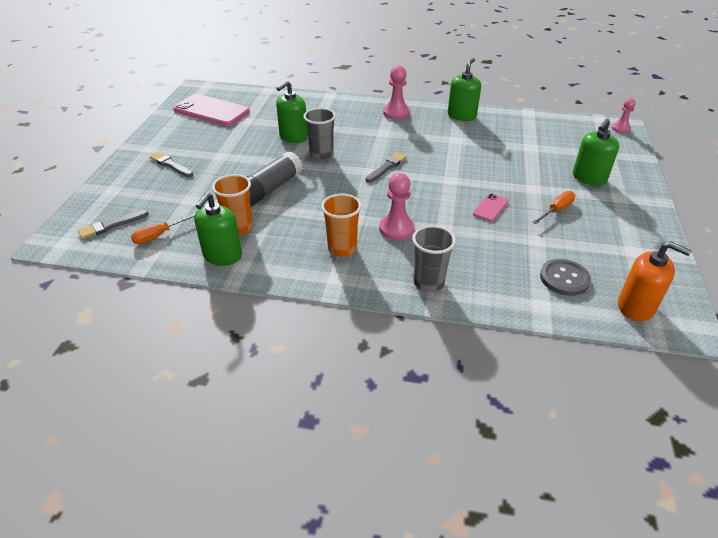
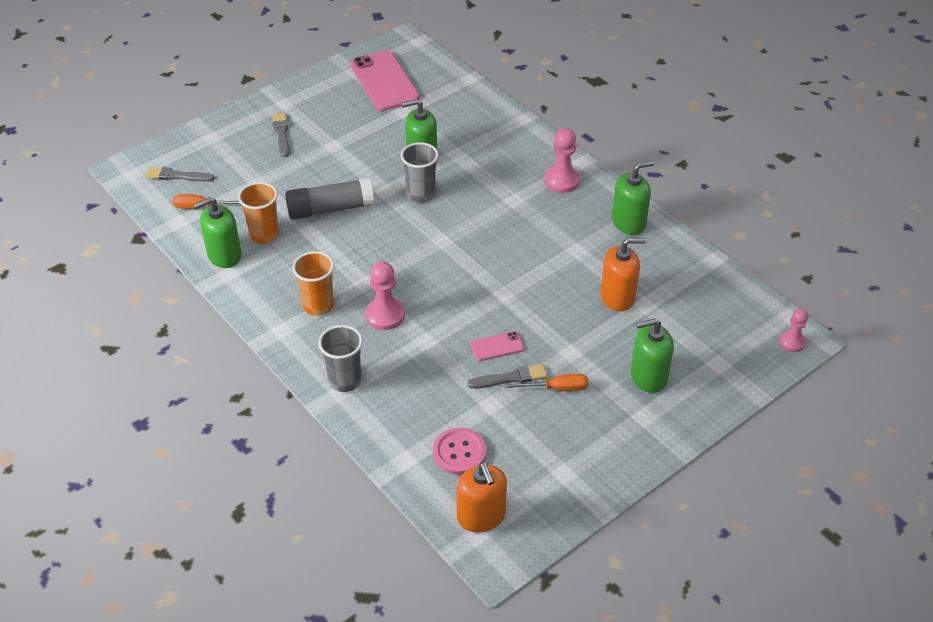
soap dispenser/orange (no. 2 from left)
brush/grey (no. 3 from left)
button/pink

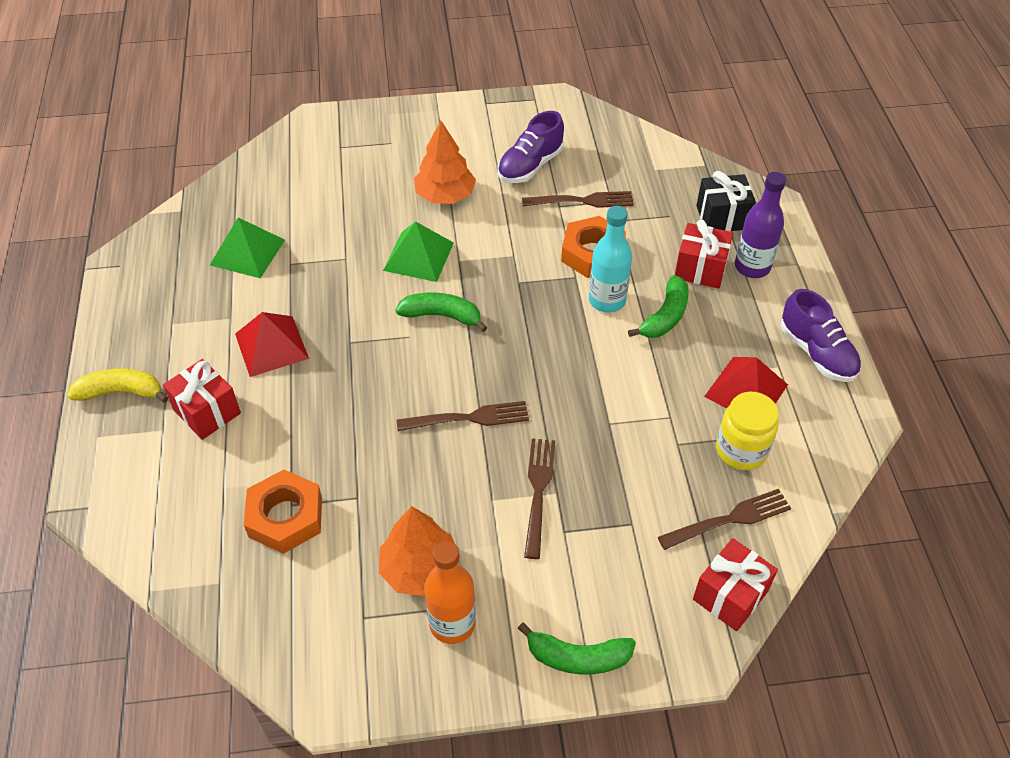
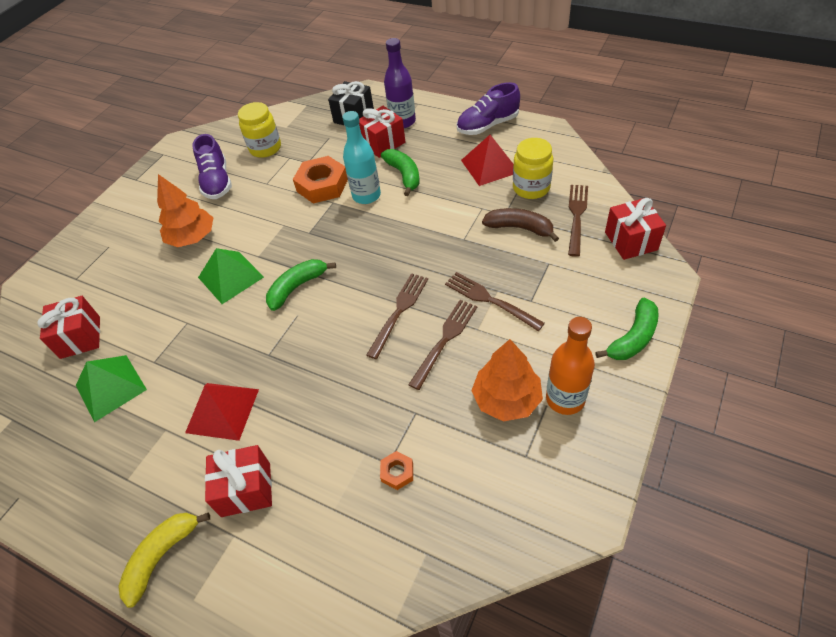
gift/red (no. 1 from left)
jar/yellow (no. 1 from left)
banana/brown
fork/brown (no. 2 from left)
shoe/purple (no. 2 from left)
nut/orange (no. 2 from left)

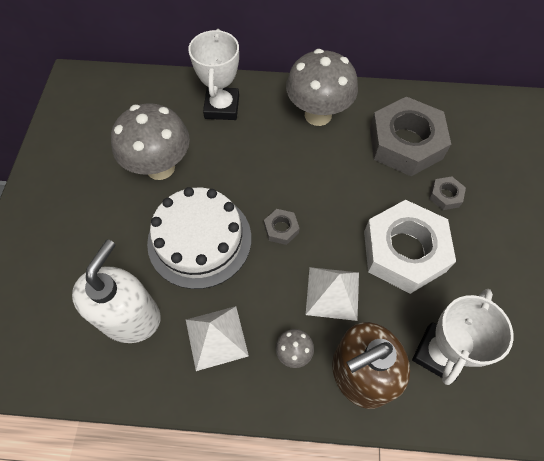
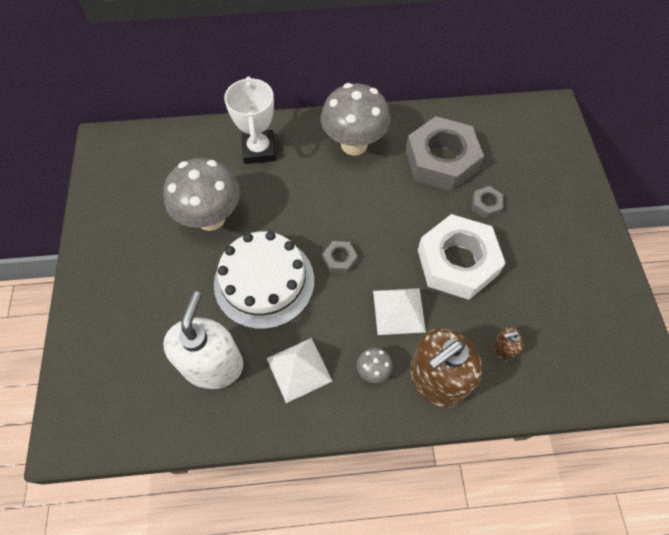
soap dispenser/brown (no. 2 from left)

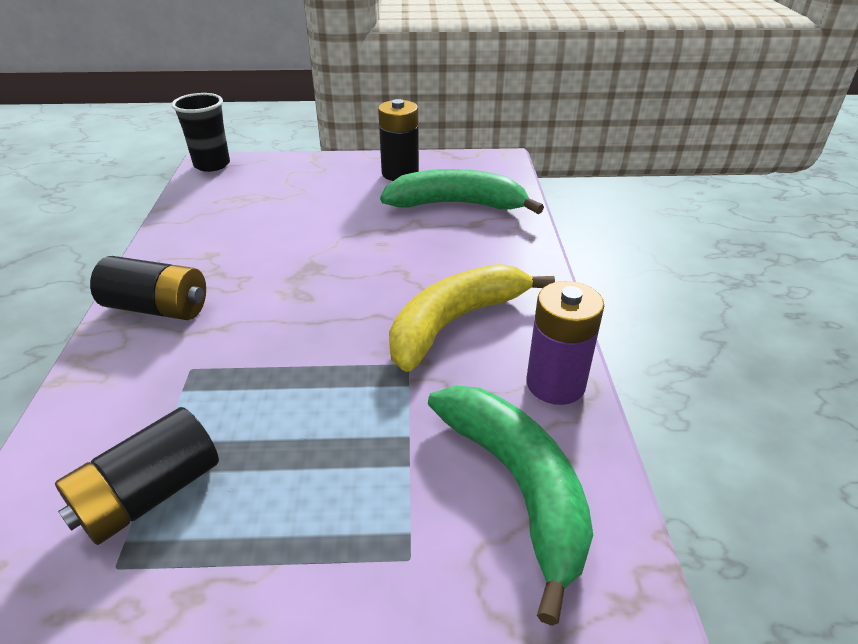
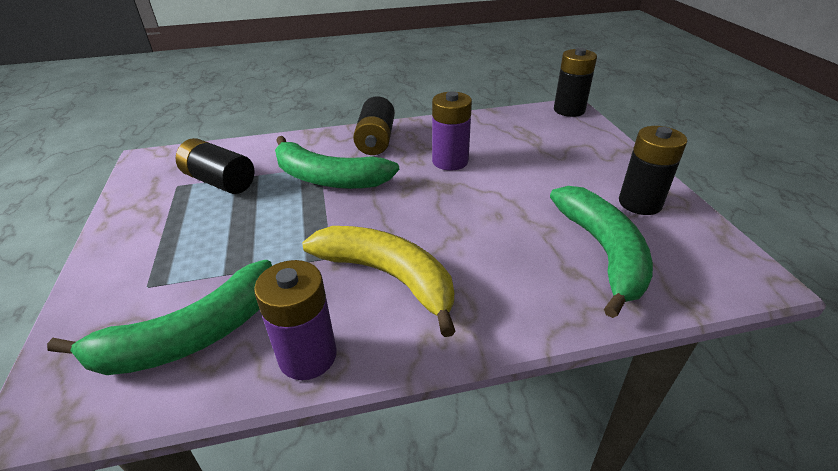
banana/green (no. 2 from left)
battery/purple (no. 2 from left)
battery/black (no. 3 from left)

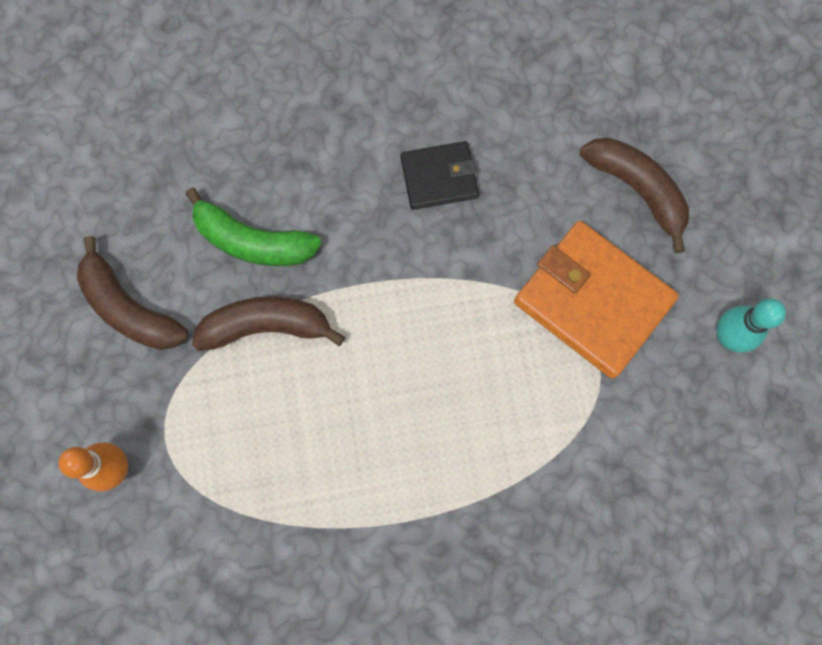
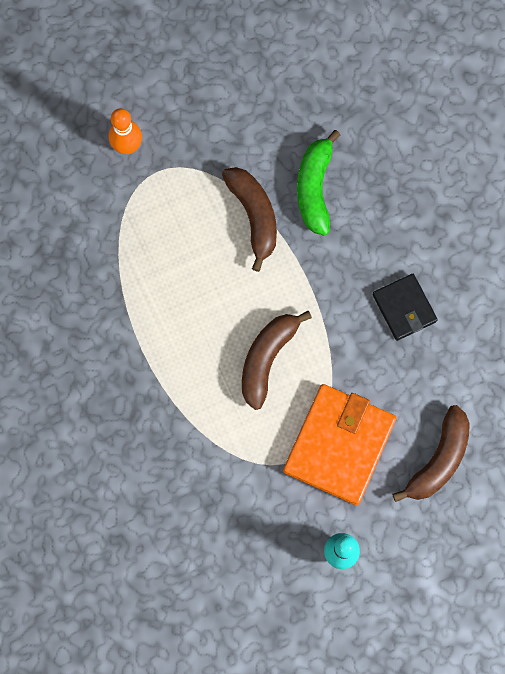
banana/brown (no. 2 from left)

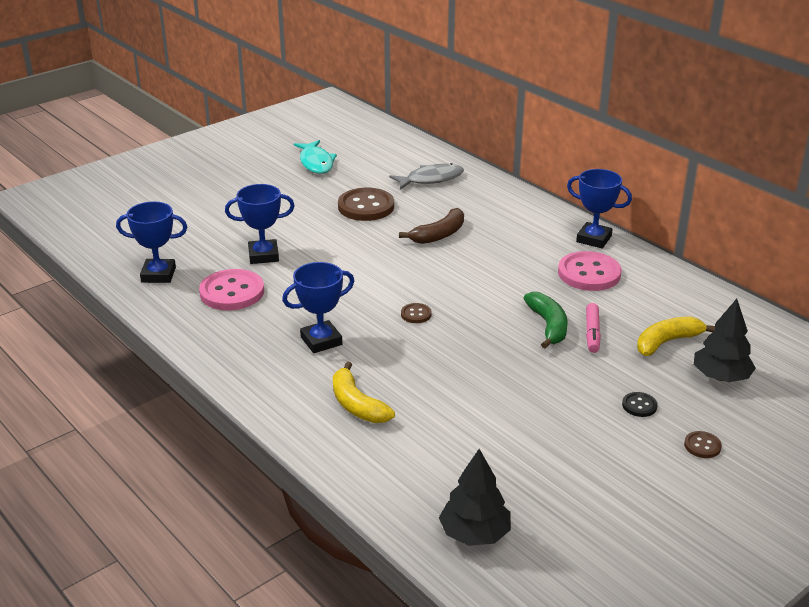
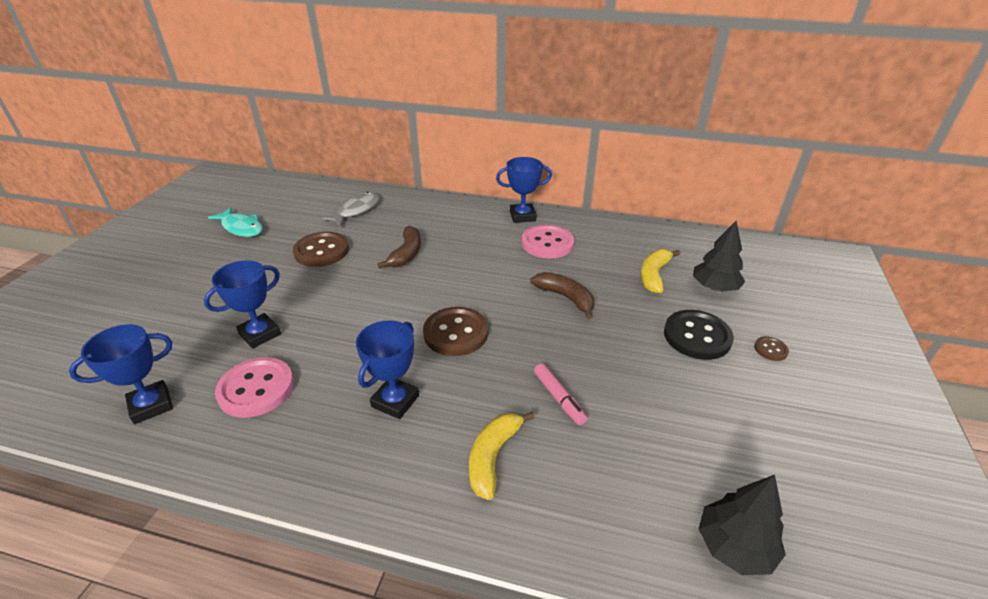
marker/pink
banana/brown (no. 2 from left)
banana/yellow (no. 1 from left)
button/brown (no. 2 from left)
button/black

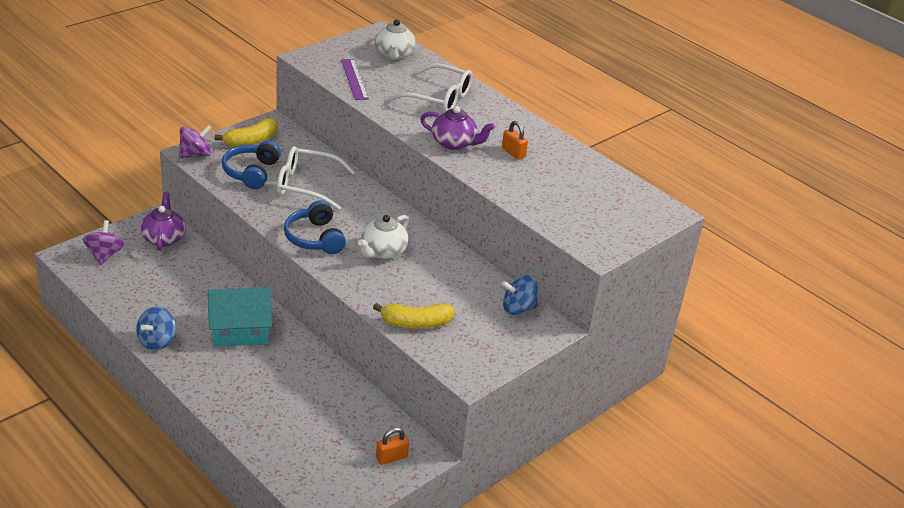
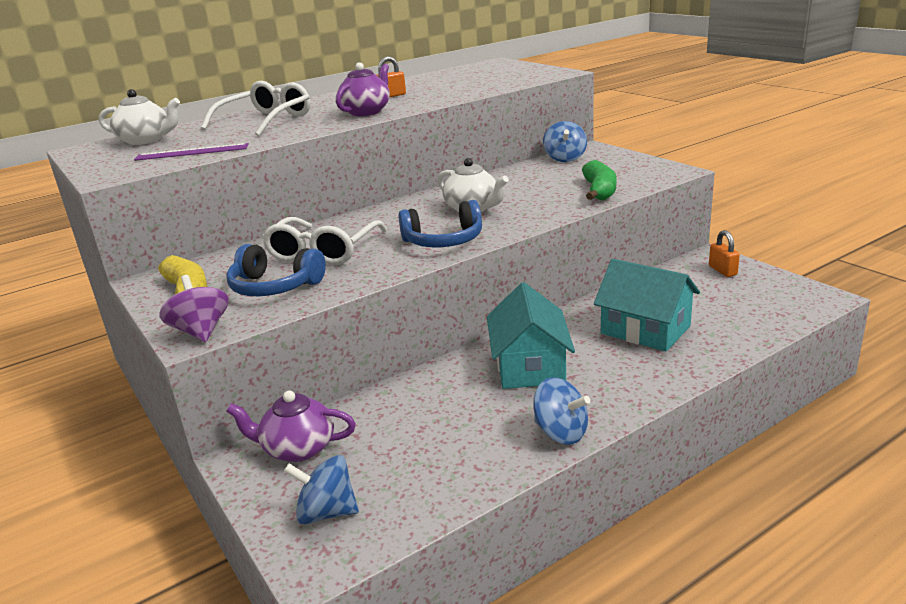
house/turquoise (no. 2 from left)
spinning top/blue (no. 1 from left)
banana/green

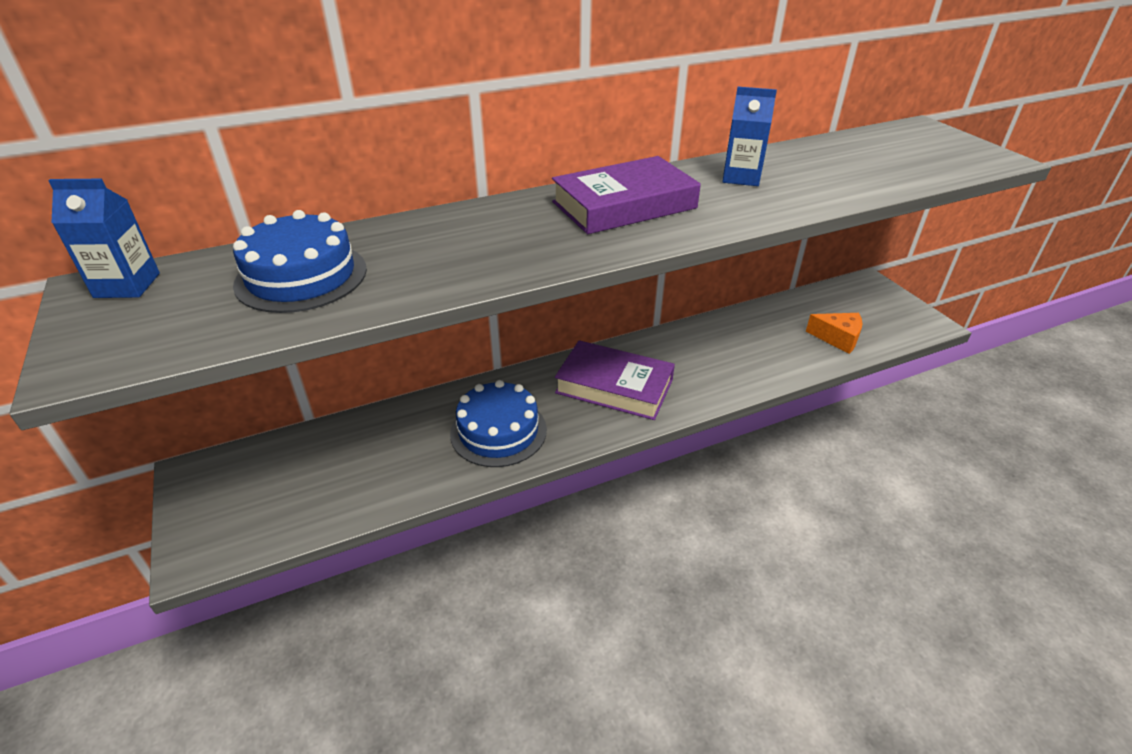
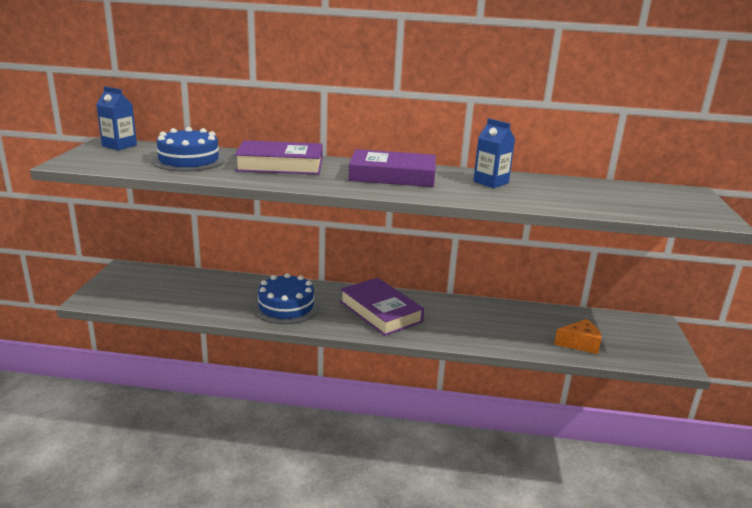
book/purple (no. 1 from left)
cheese/orange

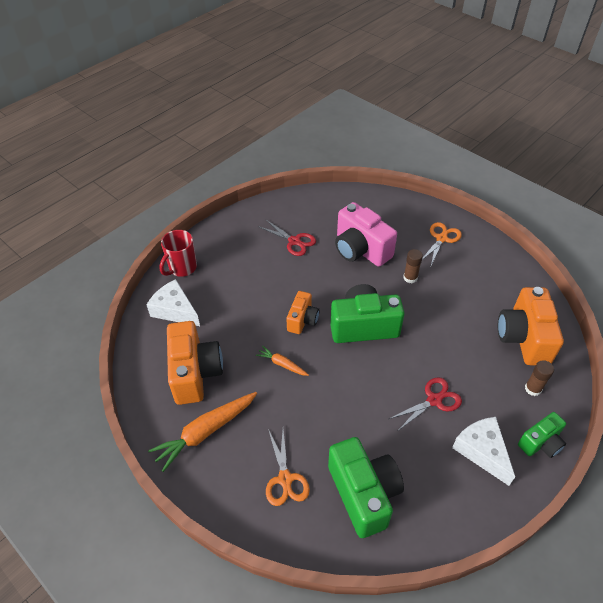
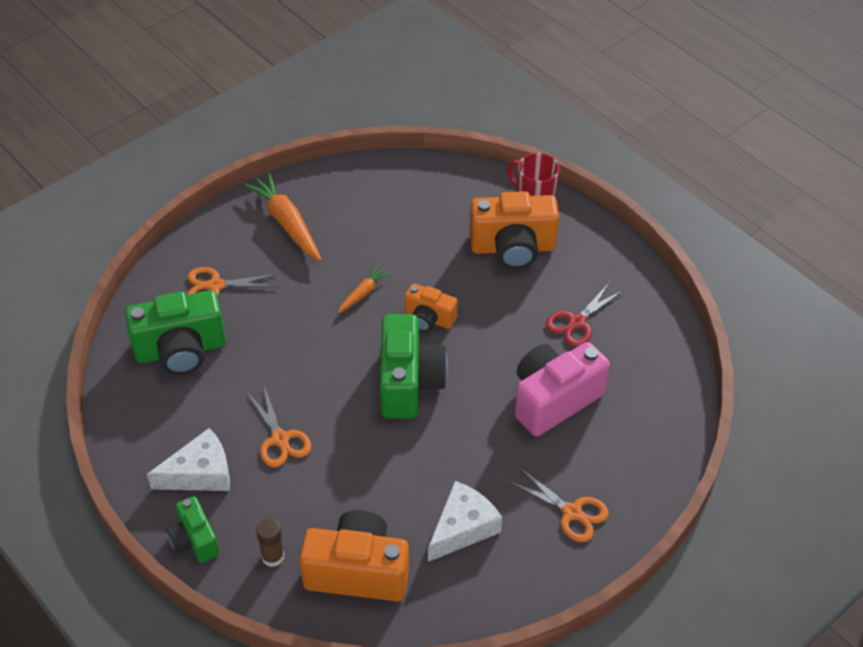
glue stick/brown (no. 1 from left in the first image)
cheese/white (no. 2 from left)
camera/orange (no. 3 from left)
scissors/orange (no. 2 from left)

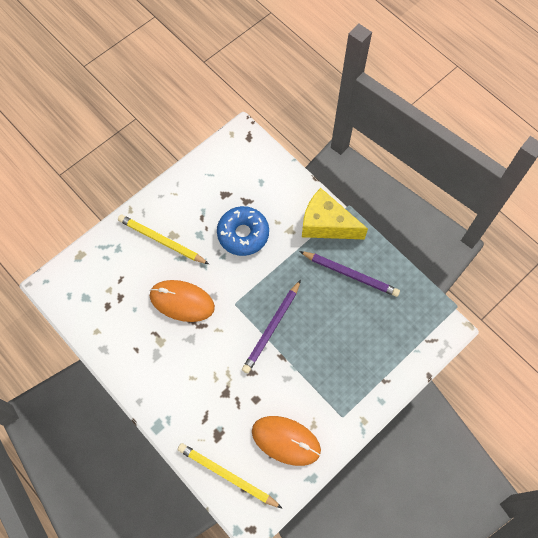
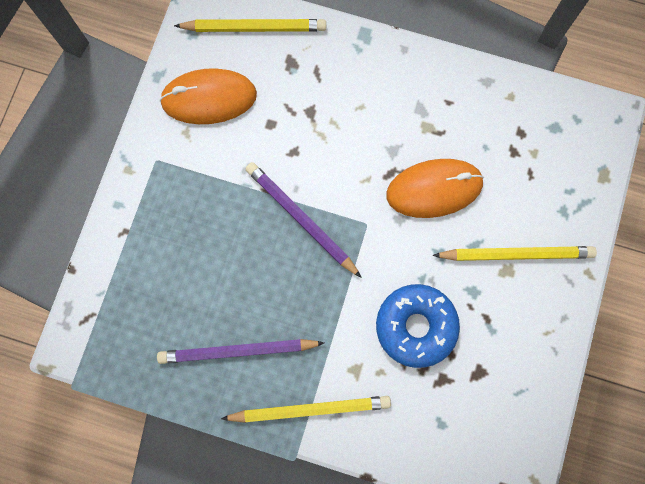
pencil/yellow (no. 2 from left)
pencil/purple (no. 2 from left)

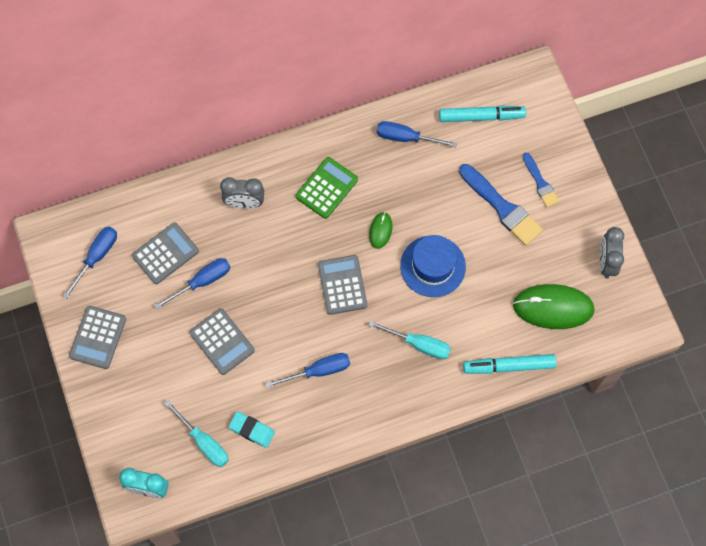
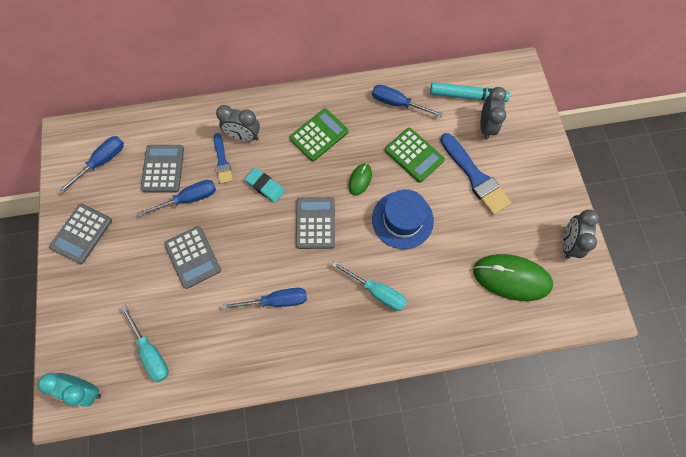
marker/turquoise (no. 2 from left in the first image)
calculator/green (no. 2 from left)
clock/grey (no. 2 from left)
eraser/turquoise
brush/blue (no. 1 from left)
calculator/grey (no. 2 from left)

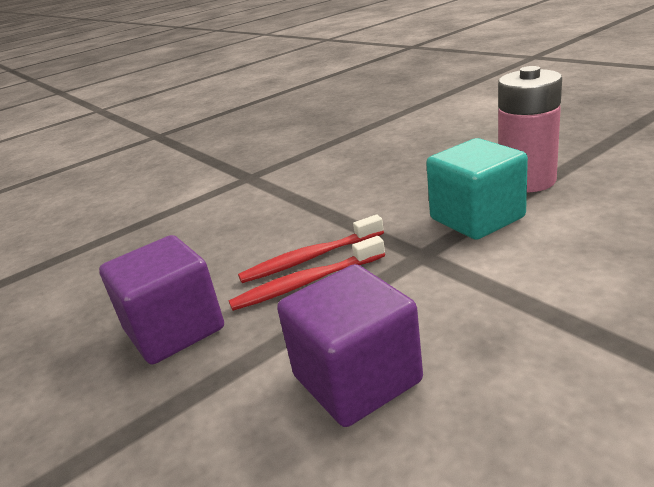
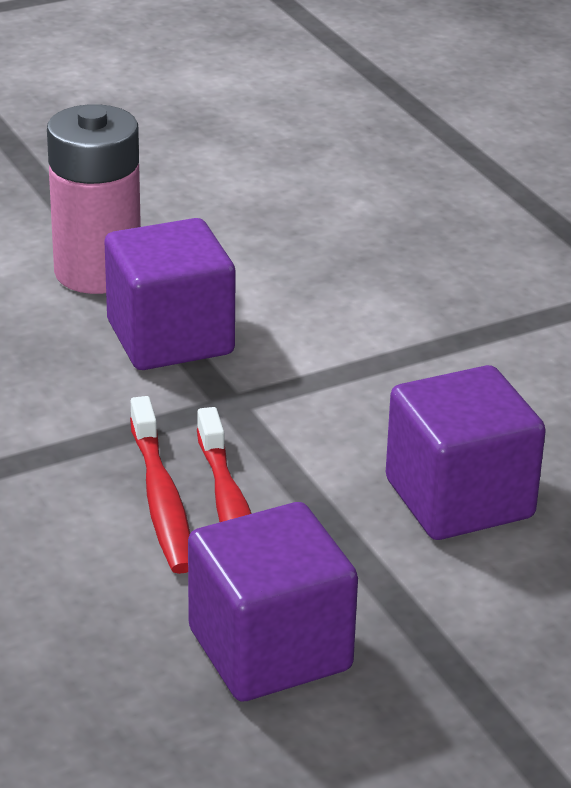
cube/purple (no. 1 from left)

